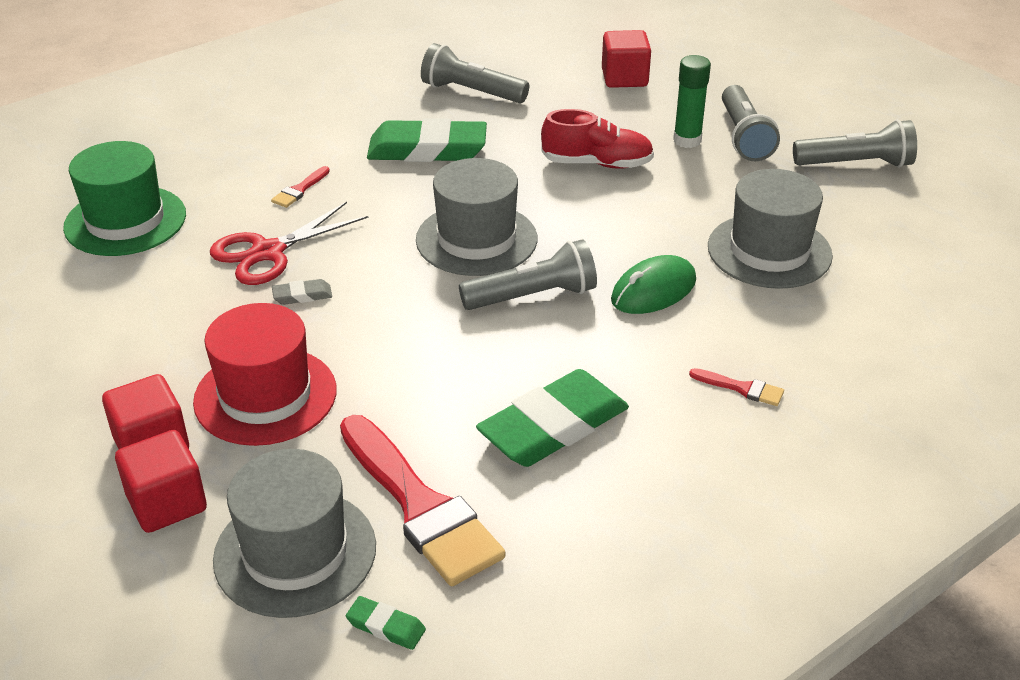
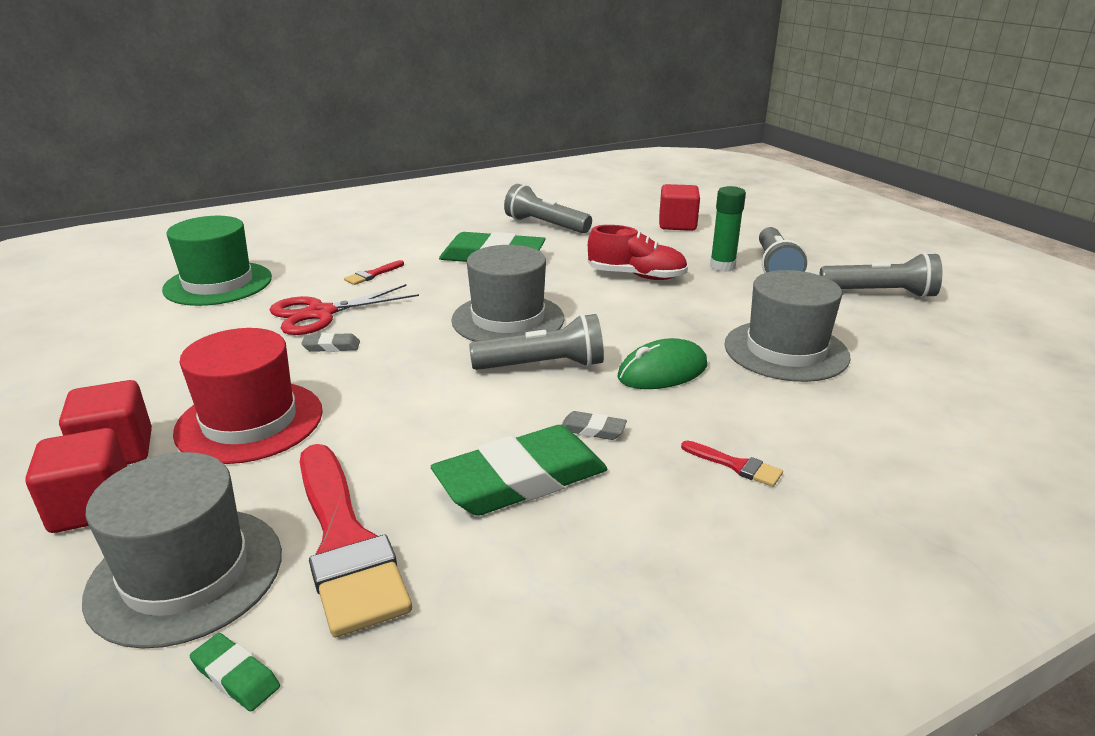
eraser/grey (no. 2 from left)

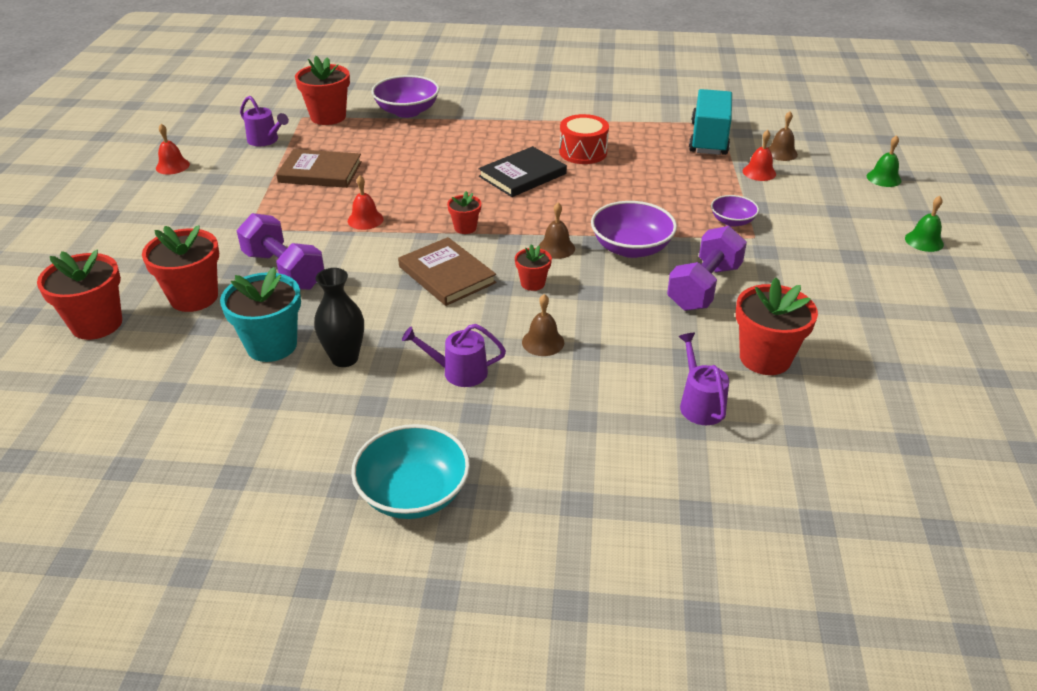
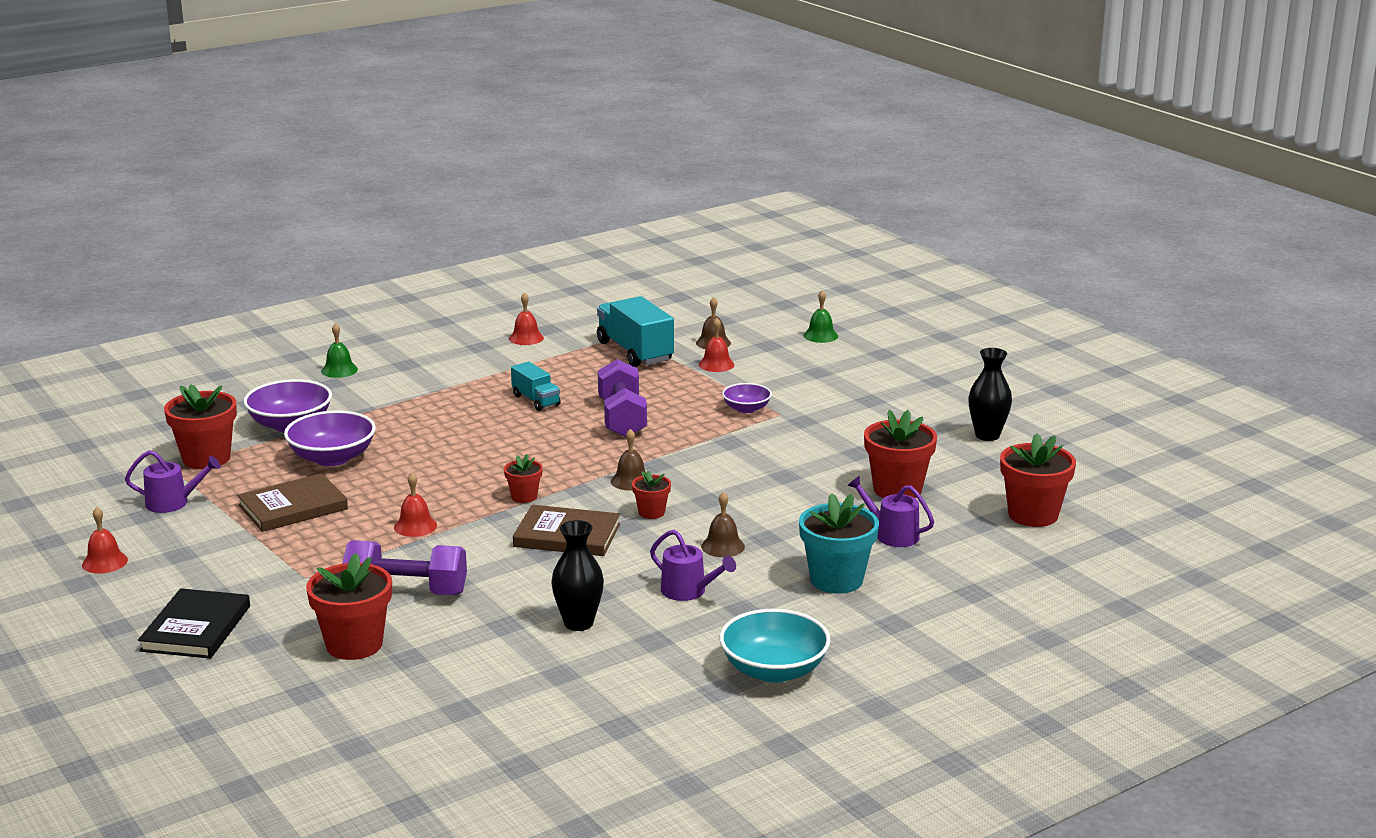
bell/red (no. 3 from left)
vase/black (no. 2 from left)
flower pot/red (no. 6 from left)
flower pot/turquoise
book/black
bowl/purple (no. 2 from left)
dumbbell/purple (no. 2 from left)
bell/green (no. 1 from left)
truck/turquoise (no. 1 from left)
watering can/purple (no. 2 from left)

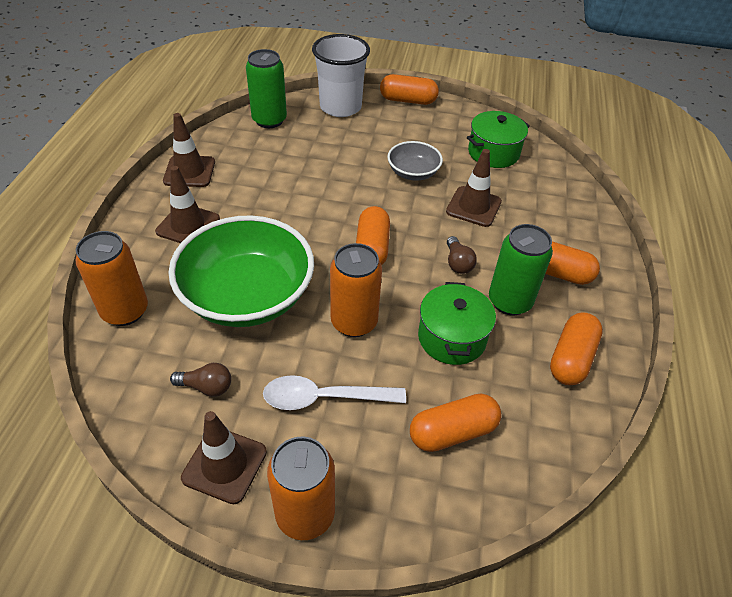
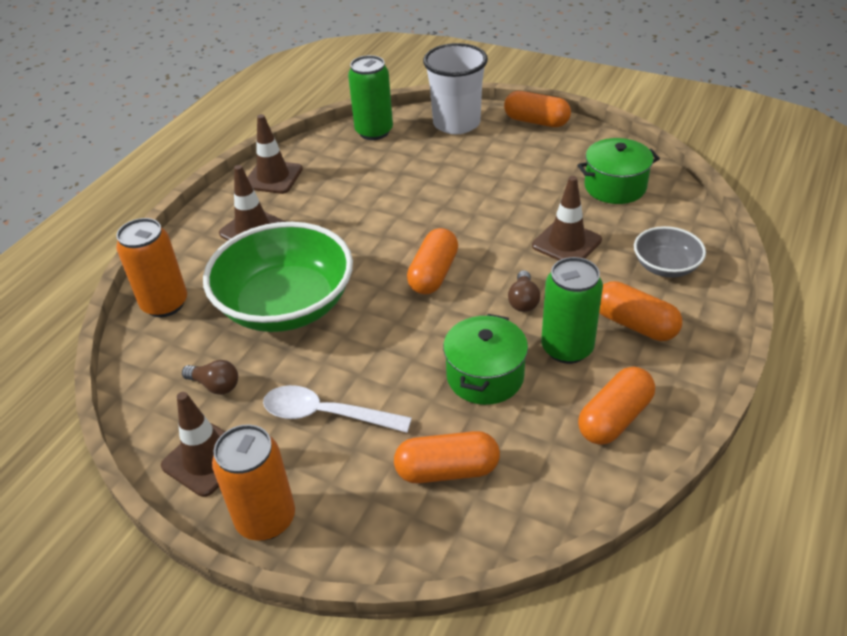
can/orange (no. 3 from left in the first image)
bowl/grey

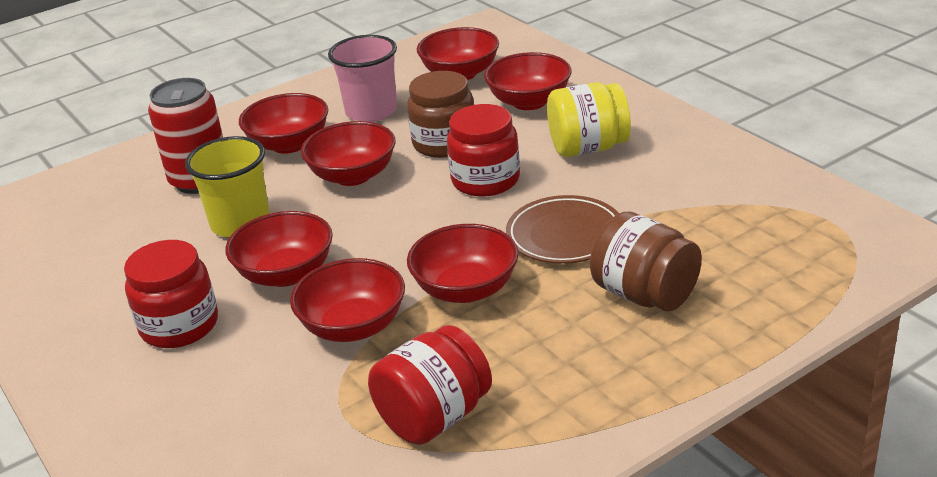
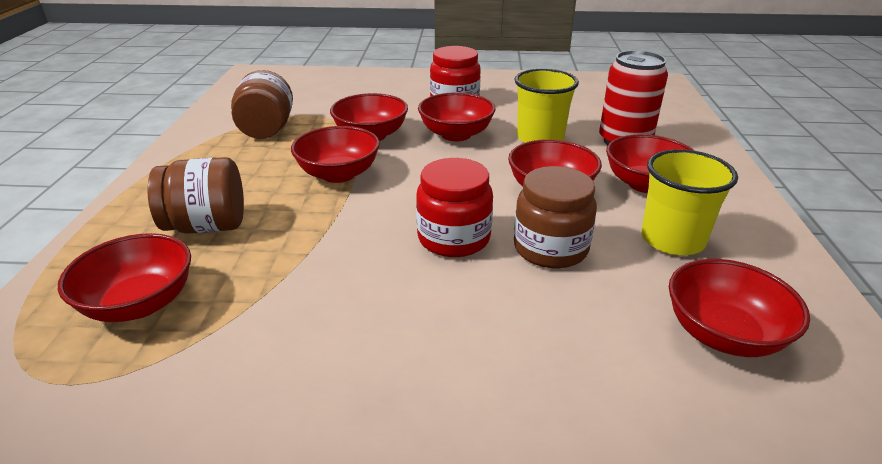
plate/brown
jar/yellow
bowl/red (no. 1 from left)
cup/yellow (no. 2 from left)
jar/brown (no. 2 from left)

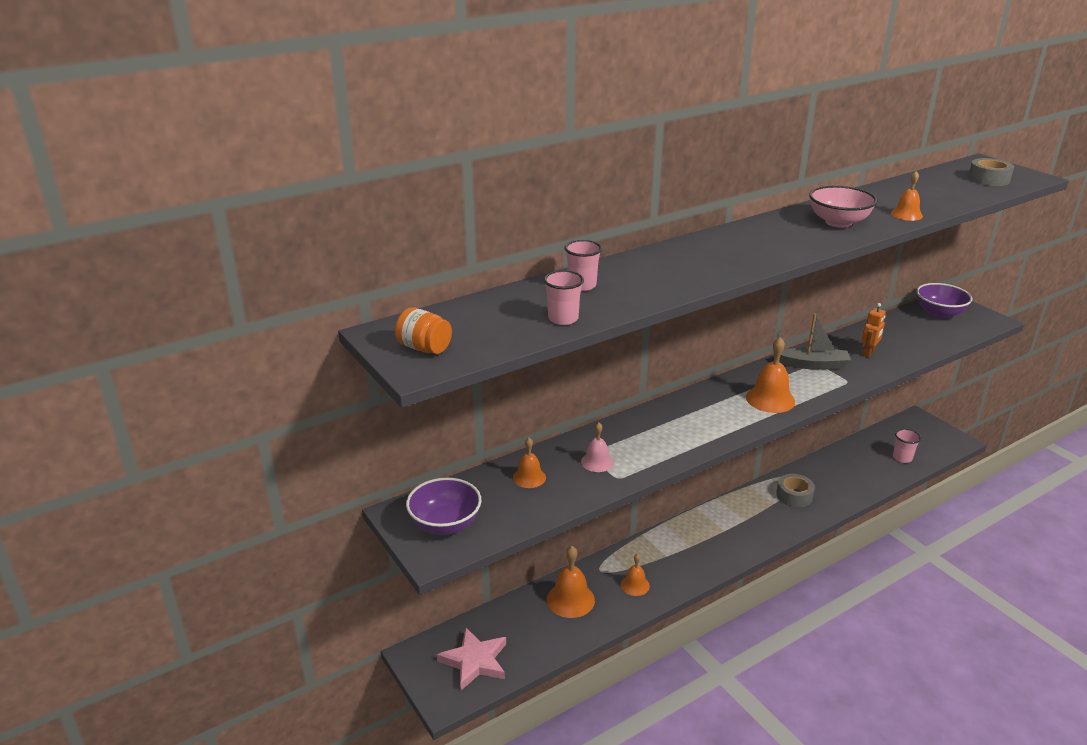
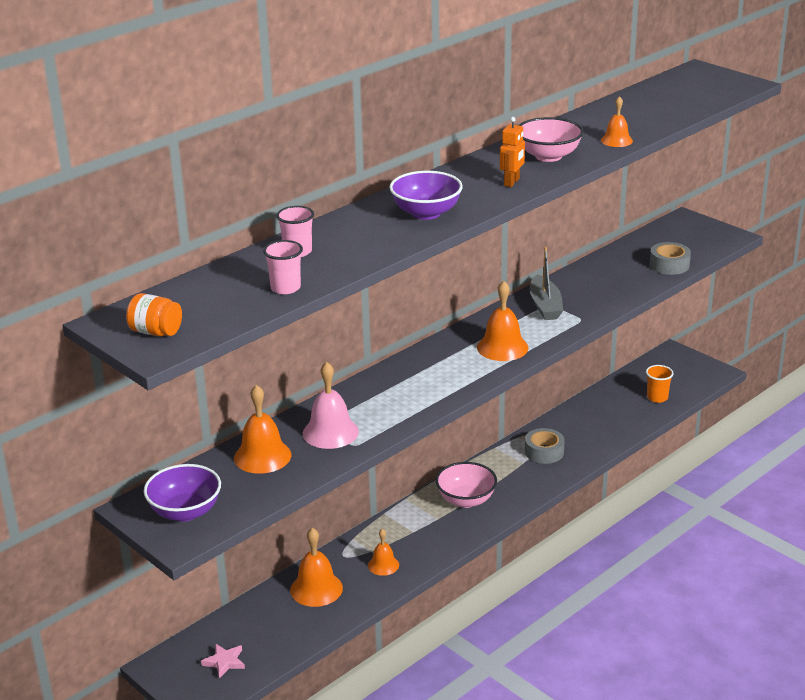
bowl/pink (no. 1 from left)
robot/orange
bowl/purple (no. 2 from left)
tape/grey (no. 2 from left)
cup/orange
boat/grey
star/pink
bell/orange (no. 1 from left)
bell/pink

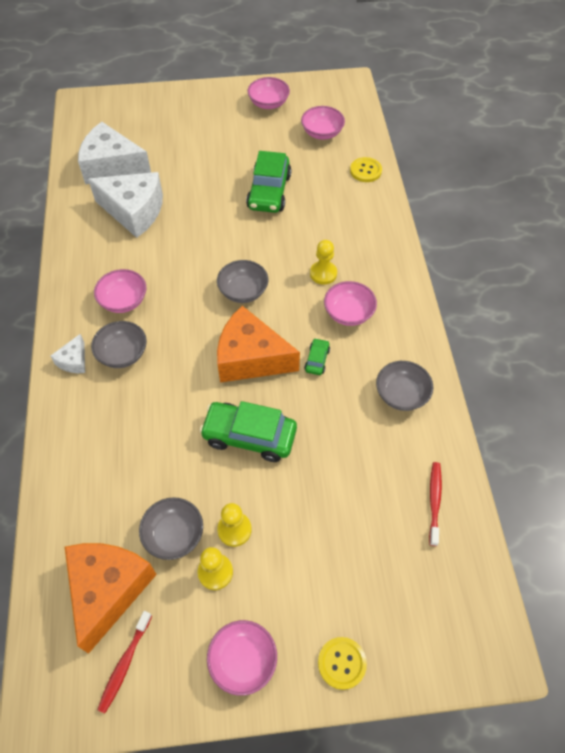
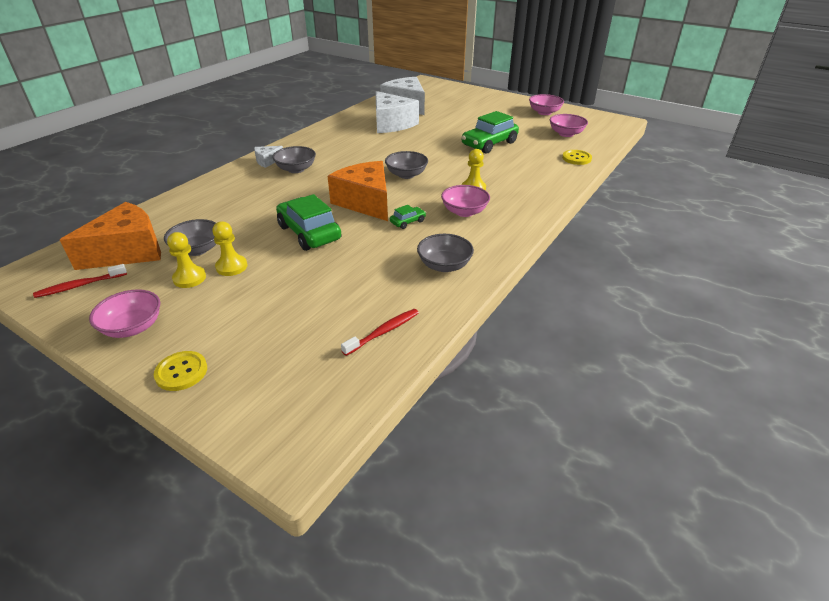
bowl/pink (no. 1 from left in the first image)

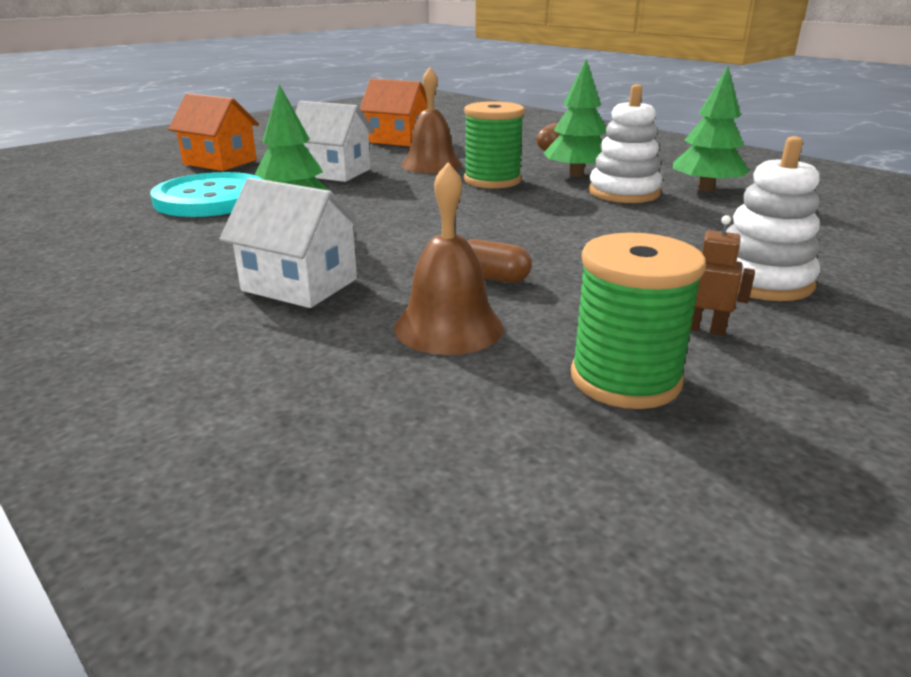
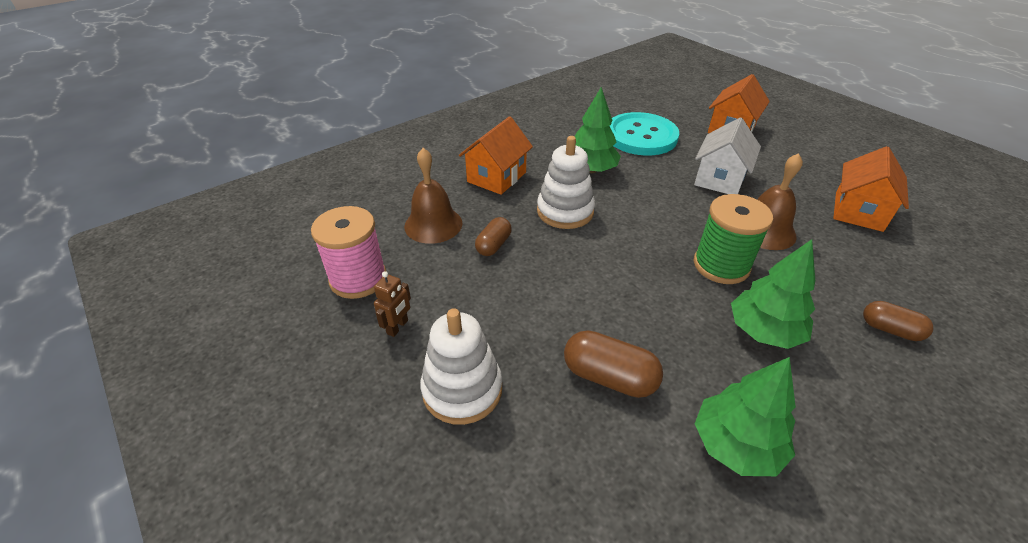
capsule/brown (no. 2 from left)
stacking toy/white (no. 2 from left)
house/orange (no. 1 from left)
spool/pink

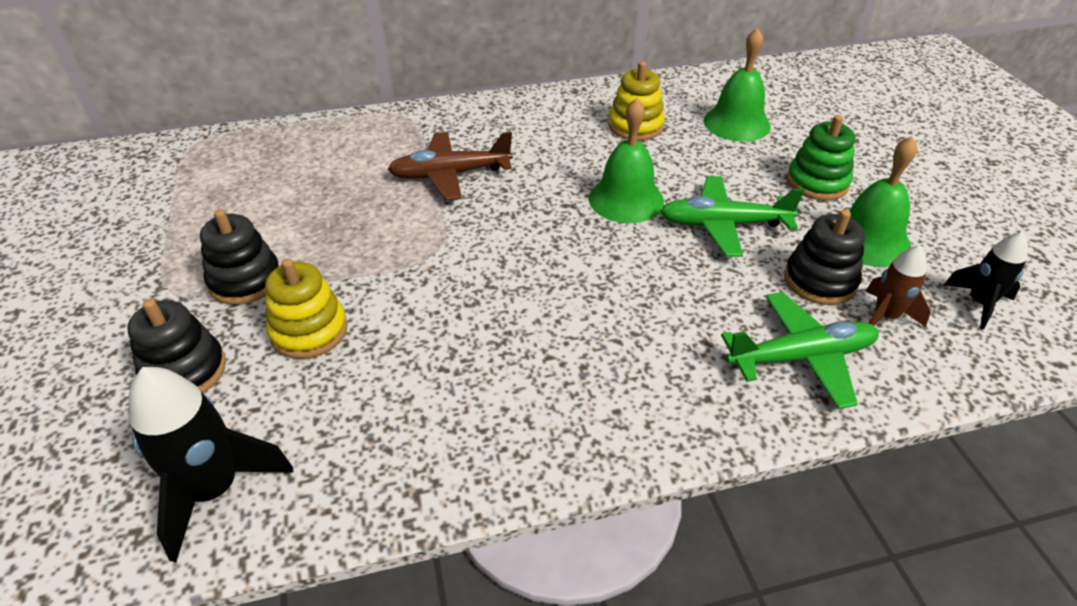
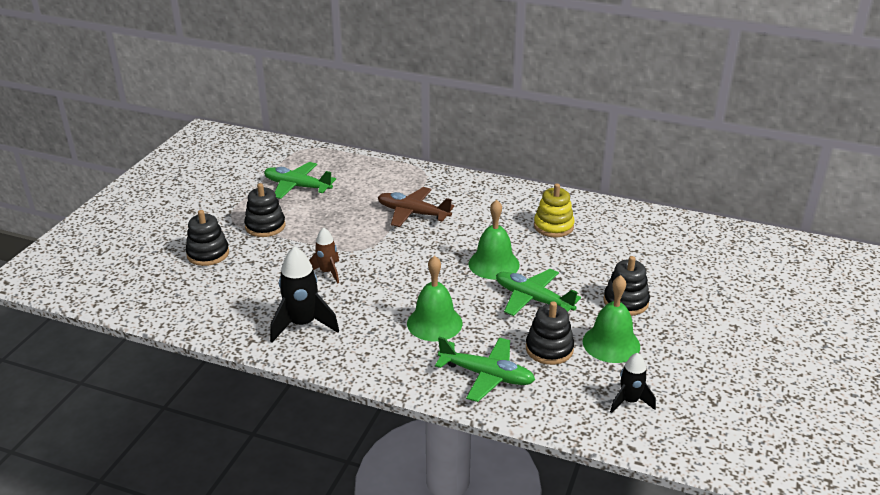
stacking toy/yellow (no. 1 from left in the first image)
plane/green (no. 1 from left)
rocket/black (no. 1 from left)
bell/green (no. 1 from left)
rocket/brown
stacking toy/black (no. 4 from left)

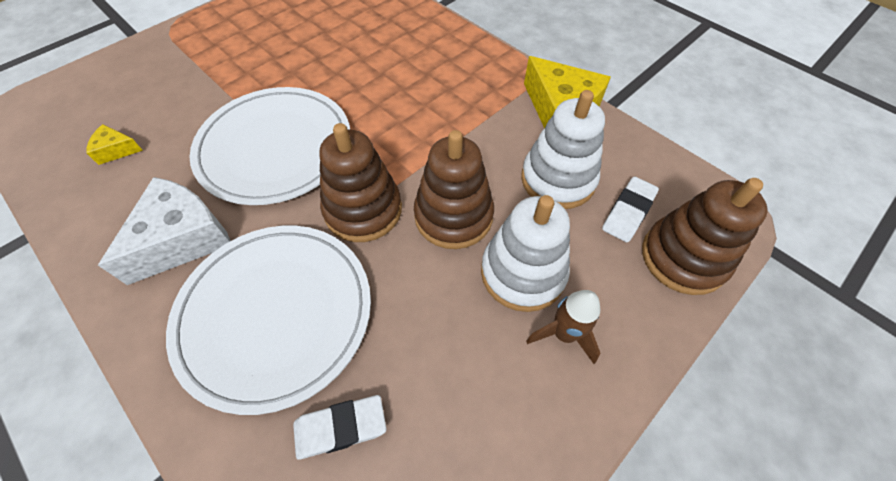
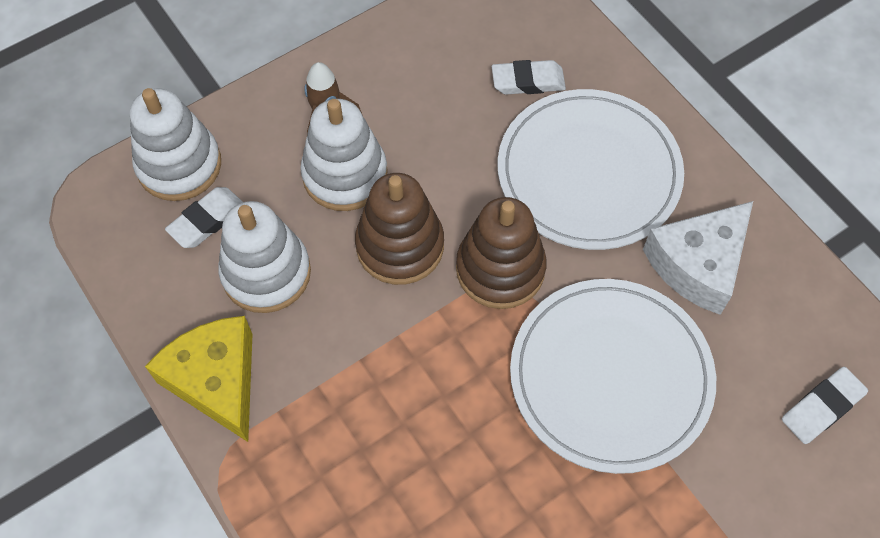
eraser/white (no. 3 from left)
stacking toy/white (no. 1 from left)

